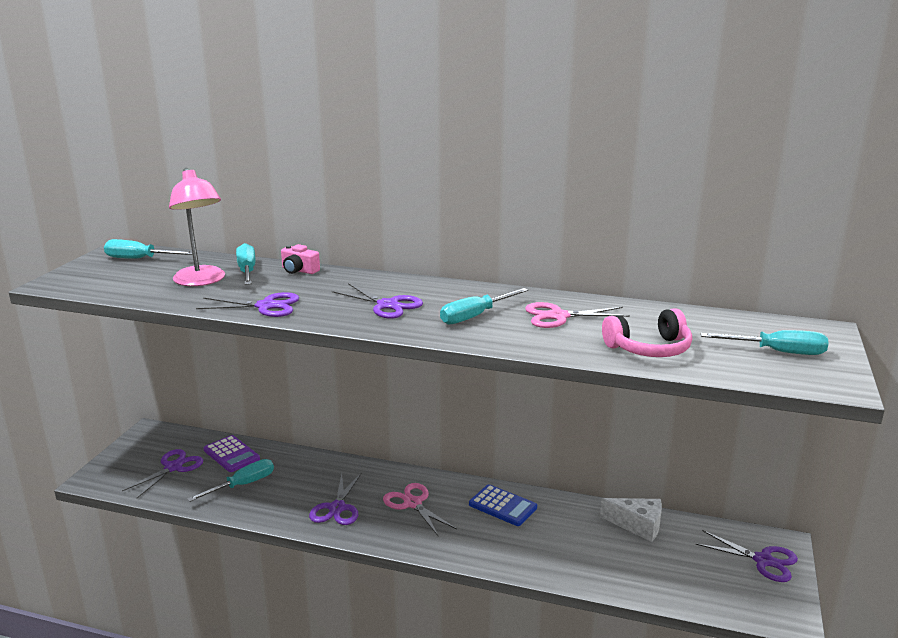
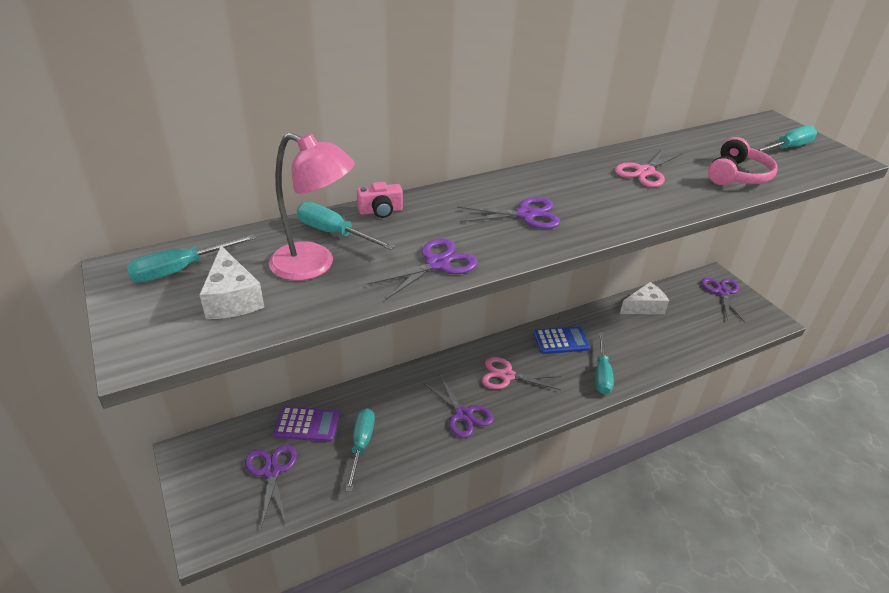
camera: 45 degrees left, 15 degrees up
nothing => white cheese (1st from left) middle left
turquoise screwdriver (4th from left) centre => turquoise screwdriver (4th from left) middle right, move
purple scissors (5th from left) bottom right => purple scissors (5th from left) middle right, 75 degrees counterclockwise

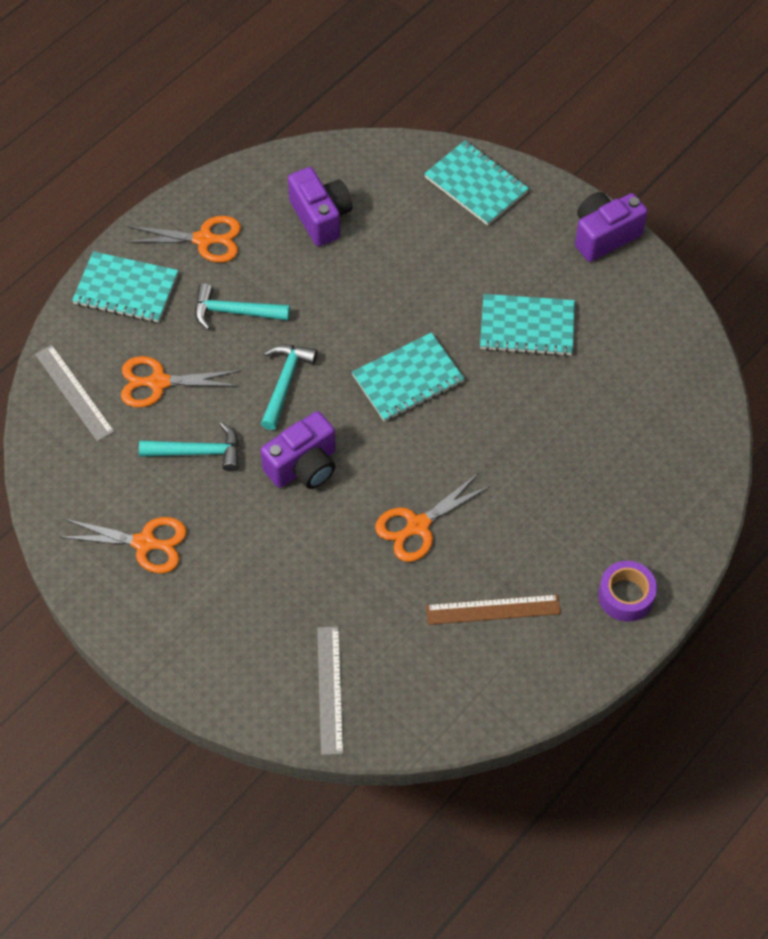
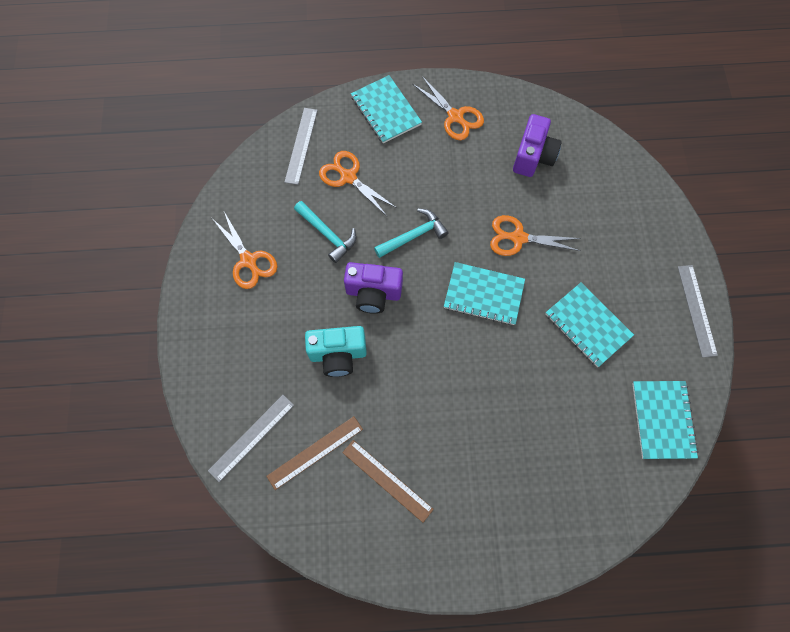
camera: 45 degrees right, 10 degrees up
nothing => brown ruler (1st from left) bottom centre
nothing => turquoise camera centre
orange scissors (4th from left) centre => orange scissors (4th from left) middle right, move
turquoise notebook (3rd from left in the first image) top centre => turquoise notebook (4th from left) middle right, move
purple camera (3rd from left) top right => grey ruler (3rd from left) middle right
turquoise hammer (2nd from left) top left => nothing
purple tape middle right => nothing

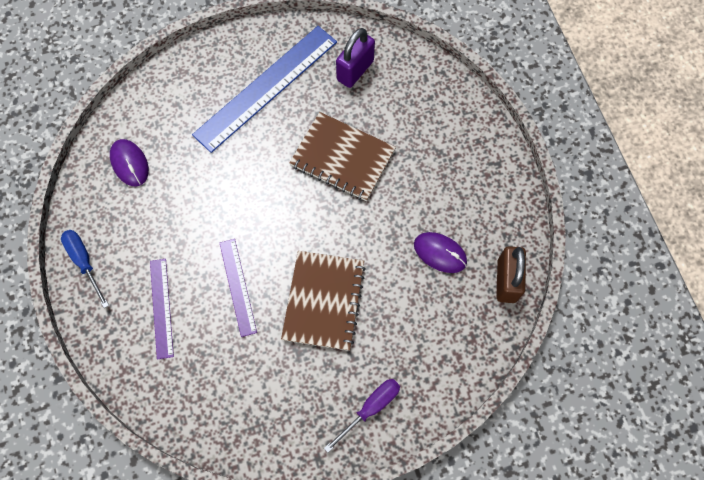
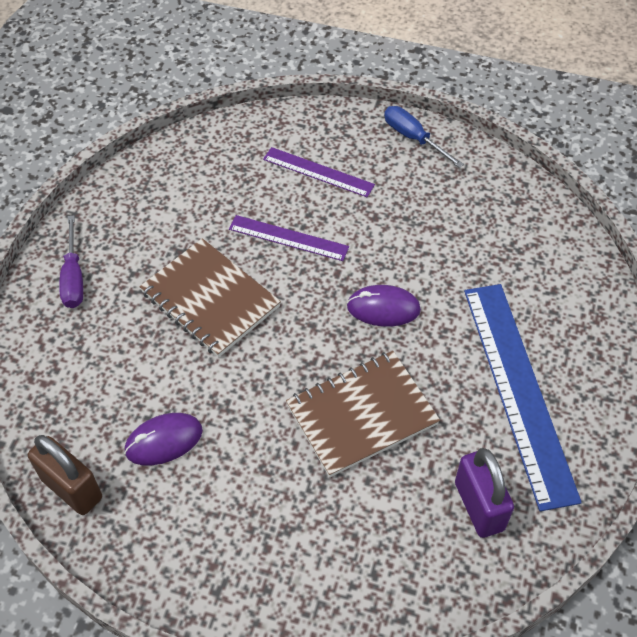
camera: 125 degrees right, 15 degrees down
purple mouse (1st from left in the first image) middle left => purple mouse (2nd from left) centre, move
blue screwdriver middle left => blue screwdriver top centre, 135 degrees counterclockwise

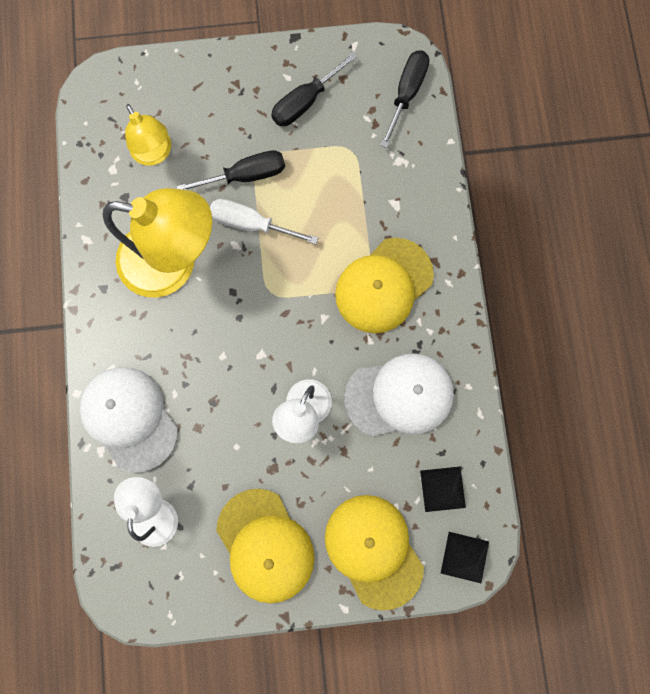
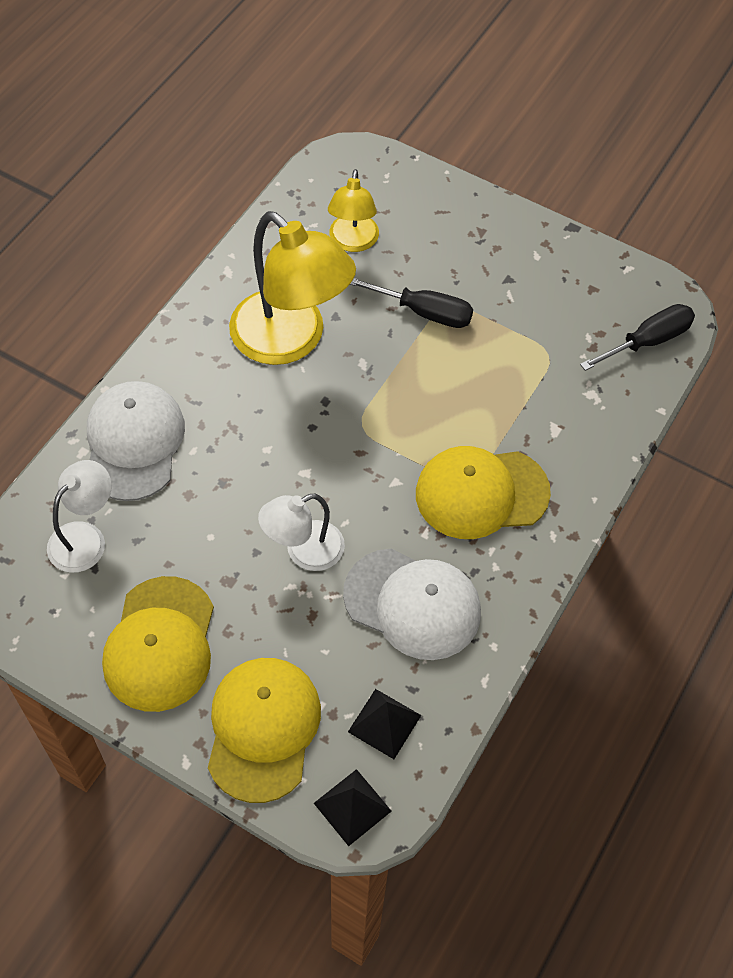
camera: 35 degrees right, 20 degrees down
white screwdriver top centre => nothing
black screwdriver (2nd from left) top centre => nothing

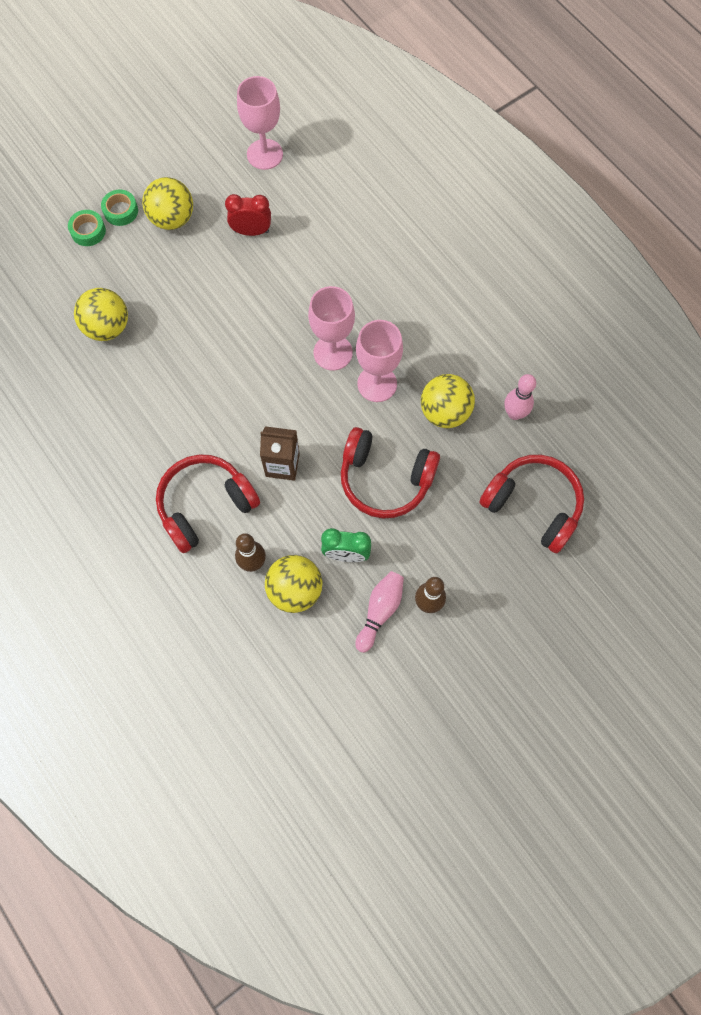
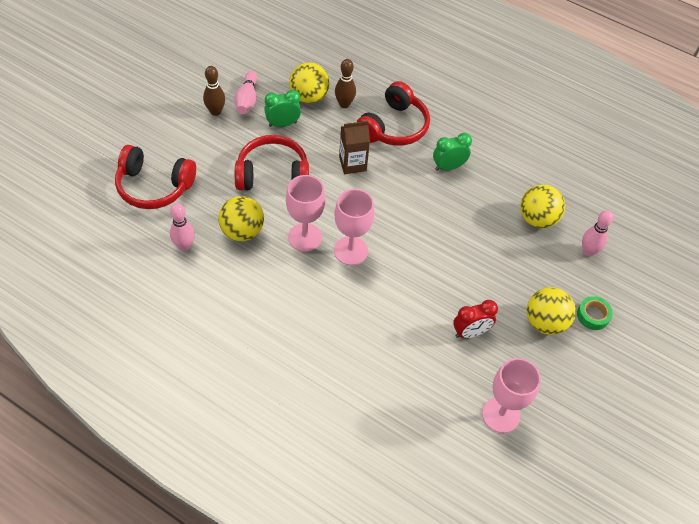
camera: 155 degrees right, 15 degrees down
nothing => green clock (2nd from left) top centre
nothing => pink bowling pin (3rd from left) middle right
green tape (1st from left) top left => nothing

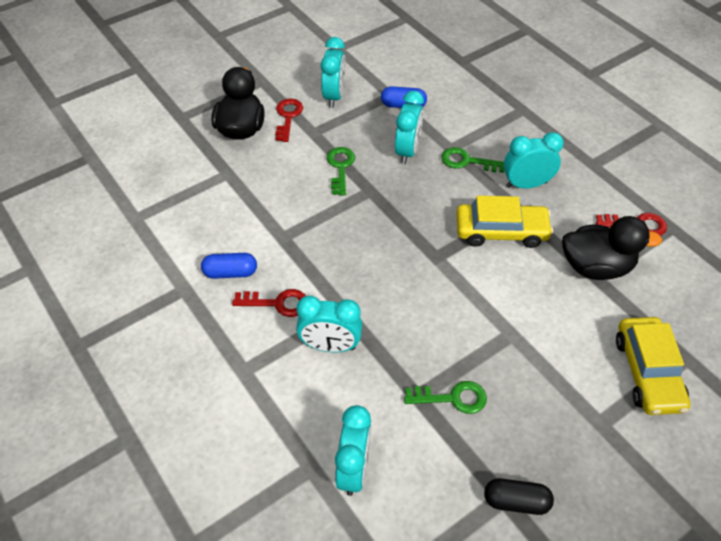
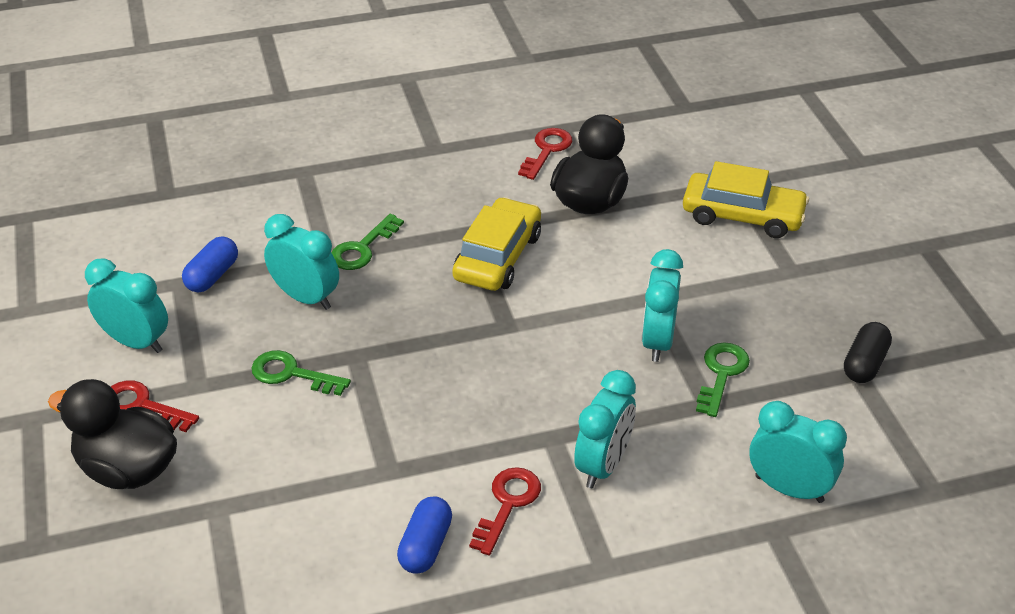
camera: 70 degrees left, 10 degrees down
turquoise clock (5th from left in the first image) top right => turquoise clock (4th from left) centre, move

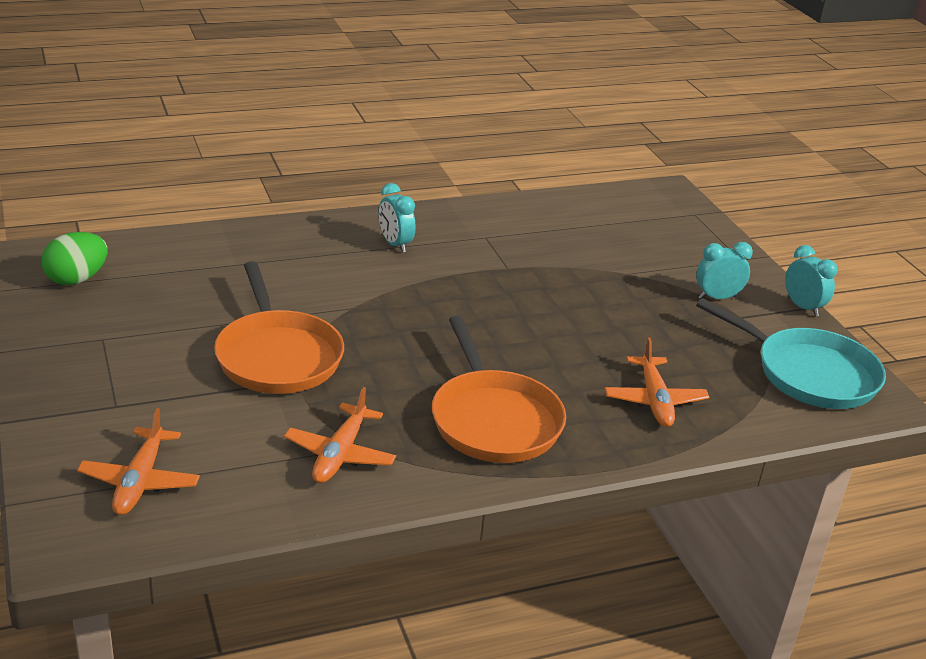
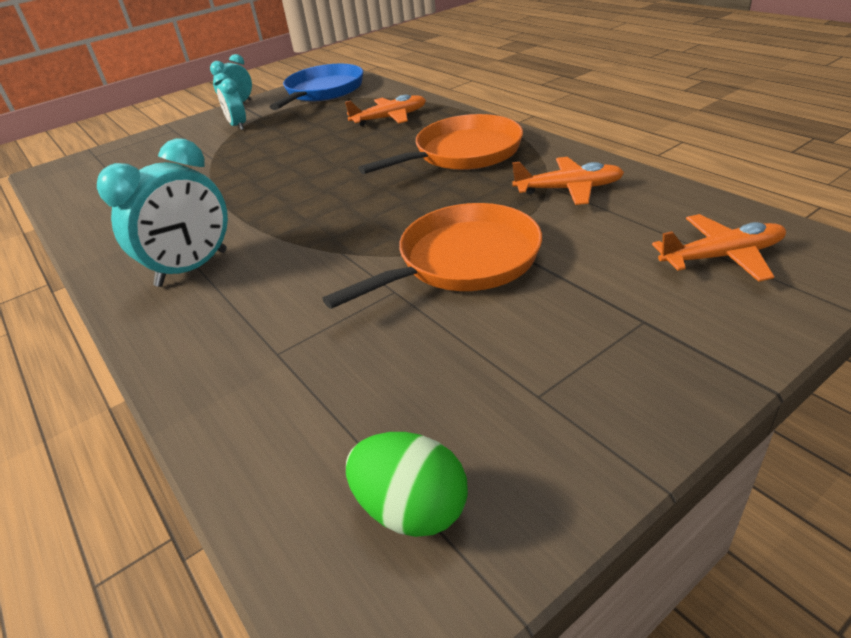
camera: 100 degrees left, 5 degrees up
turquoise clock (1st from left) top centre => turquoise clock (1st from left) top left, x1.68
turquoise pan middle right => blue pan top centre

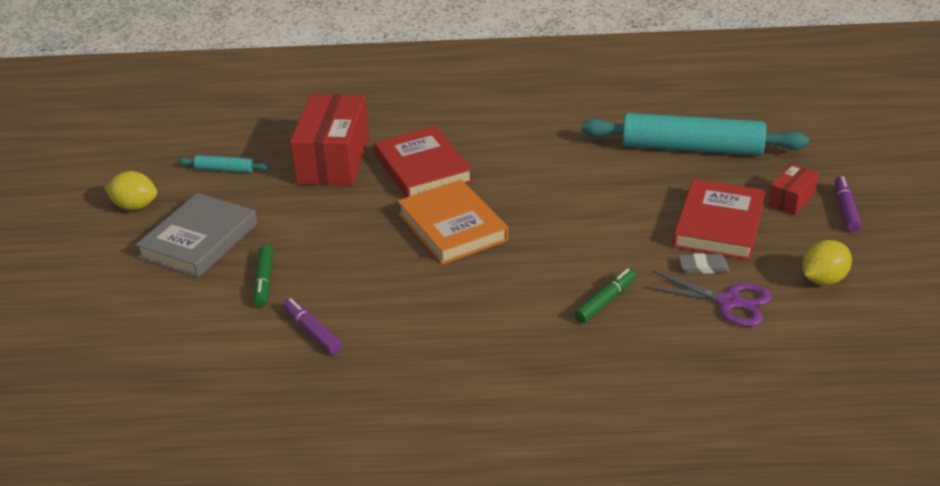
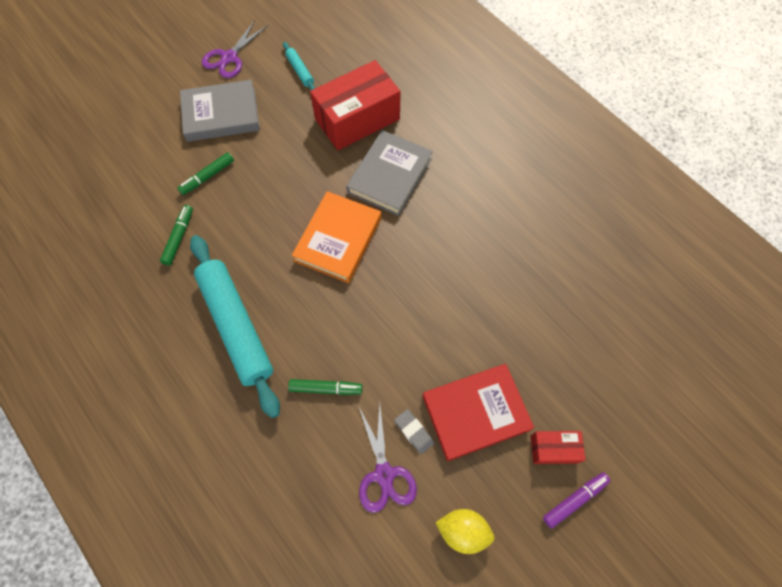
camera: 50 degrees right, 30 degrees up
purple marker (1st from left) bottom left => green marker (1st from left) middle left
turquoise rolling pin (2nd from left in the first image) top right => turquoise rolling pin (1st from left) middle left, move
yellow lemon (1st from left) middle left => purple scissors (1st from left) top left
red book (1st from left) centre => grey book (2nd from left) top centre

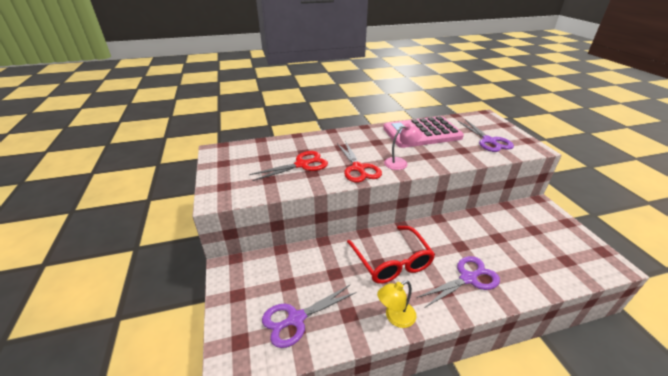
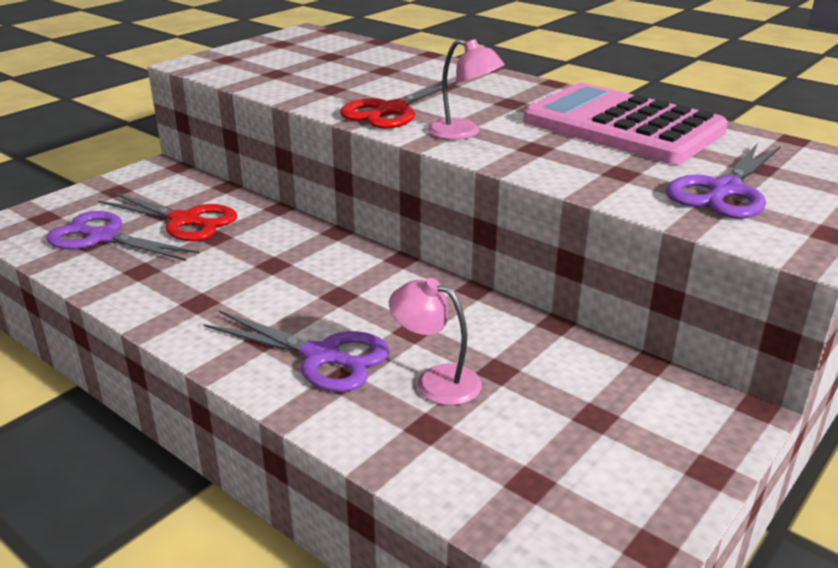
camera: 55 degrees right, 5 degrees down
red scissors (1st from left) centre => red scissors (1st from left) middle left, move
nothing => pink lamp (1st from left) centre
red glasses bottom centre => nothing
yellow lamp bottom centre => nothing

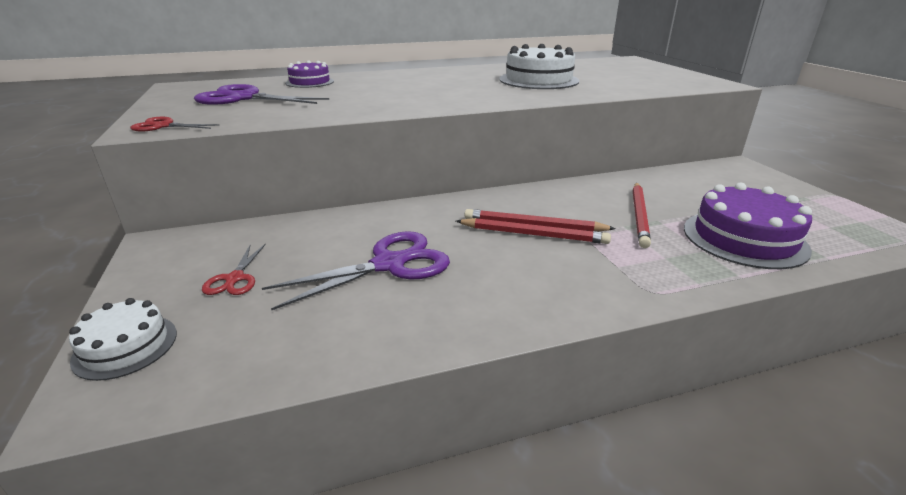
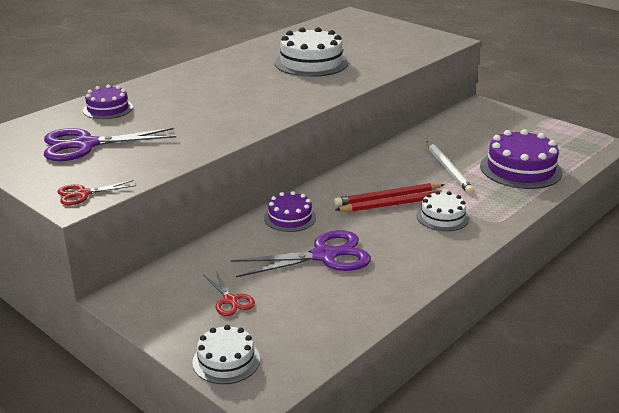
camera: 30 degrees left, 0 degrees up
purple scissors (2nd from left) centre, 45 degrees clockwise
nothing => purple cake (2nd from left) centre
nothing => white cake (3rd from left) middle right
red pencil (3rd from left) middle right => white pencil middle right

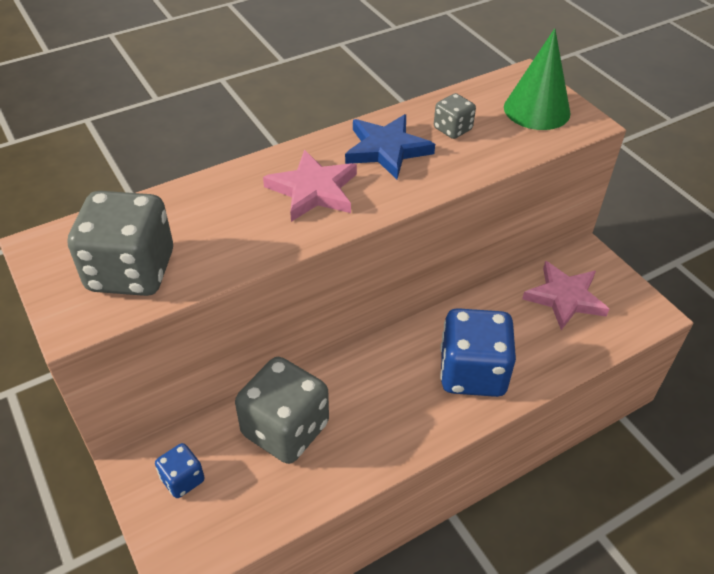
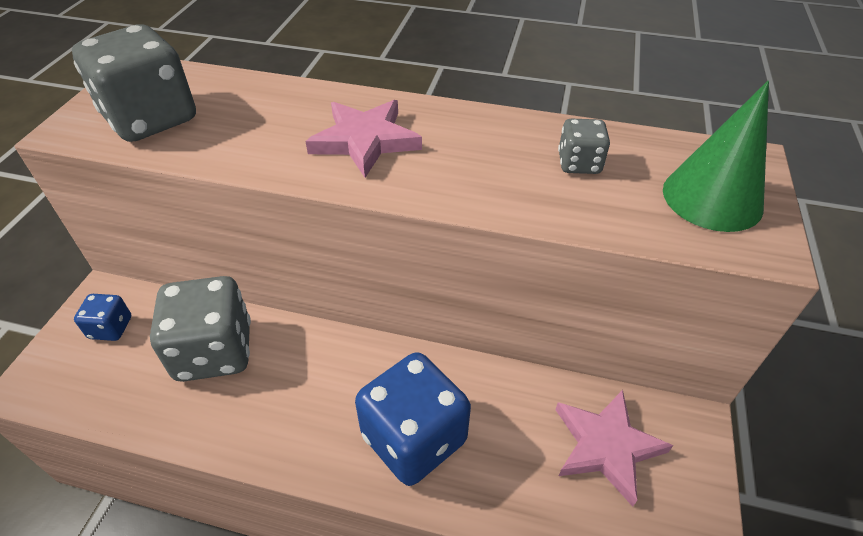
camera: 45 degrees right, 0 degrees up
blue star top centre => nothing

